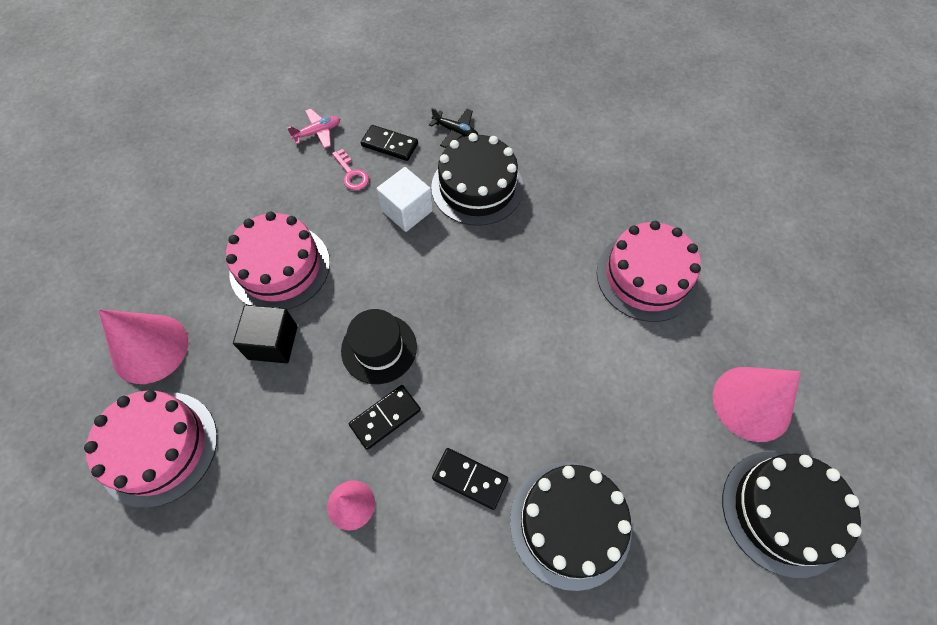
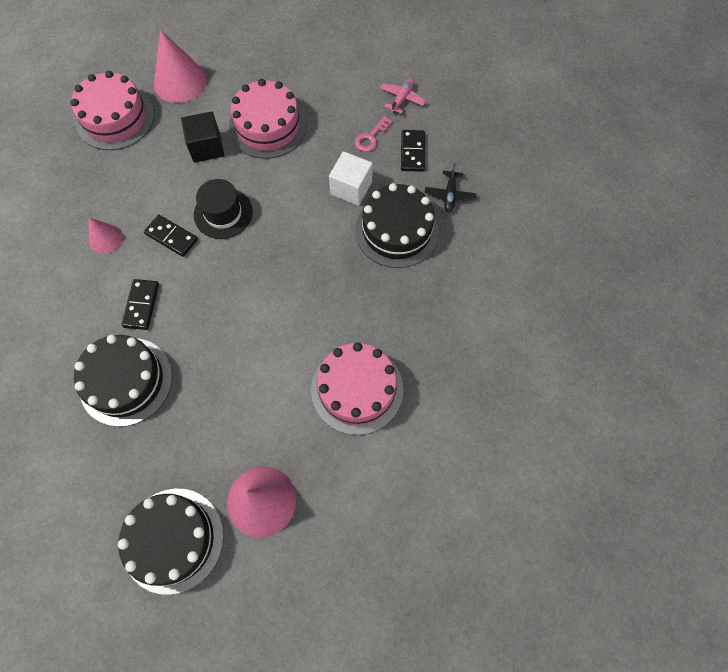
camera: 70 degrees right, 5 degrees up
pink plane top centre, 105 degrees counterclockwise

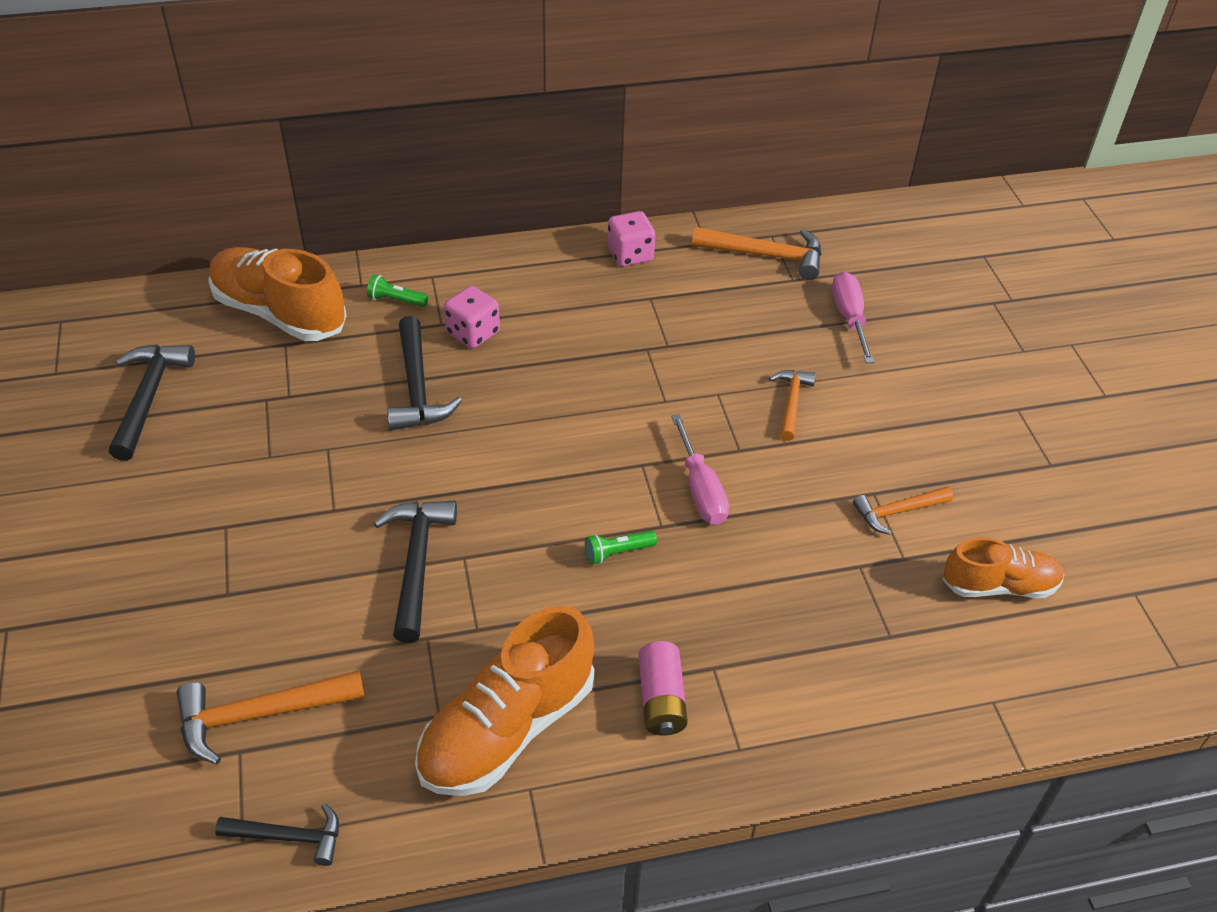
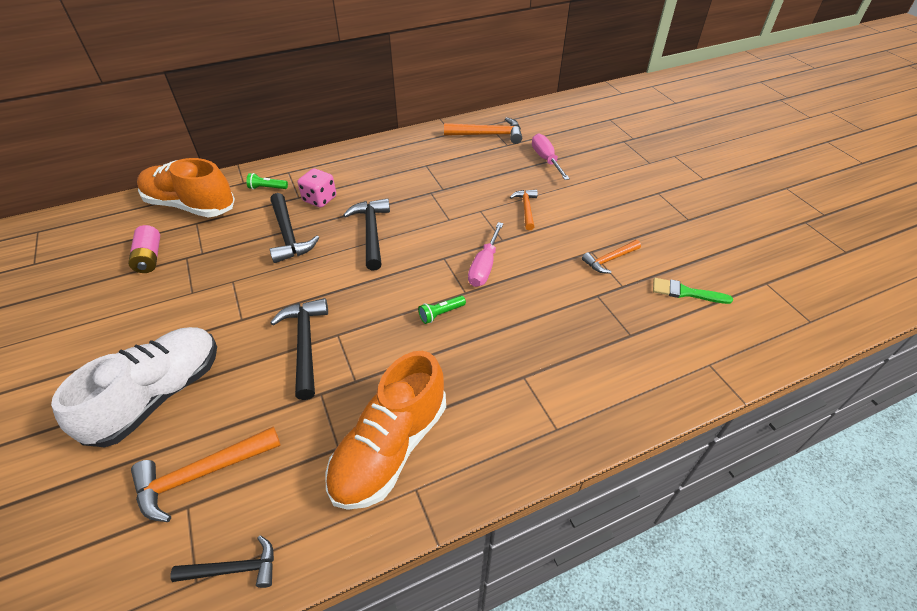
camera: 10 degrees left, 0 degrees up
nothing => white shoe middle left
pink battery bottom centre => pink battery middle left, move
black hammer (1st from left in the first image) middle left => black hammer (4th from left) centre, move
pink screwdriver (1st from left) centre, 45 degrees clockwise
orange shoe (3rd from left) middle right => green brush middle right
pink dice (2nd from left) top centre => nothing

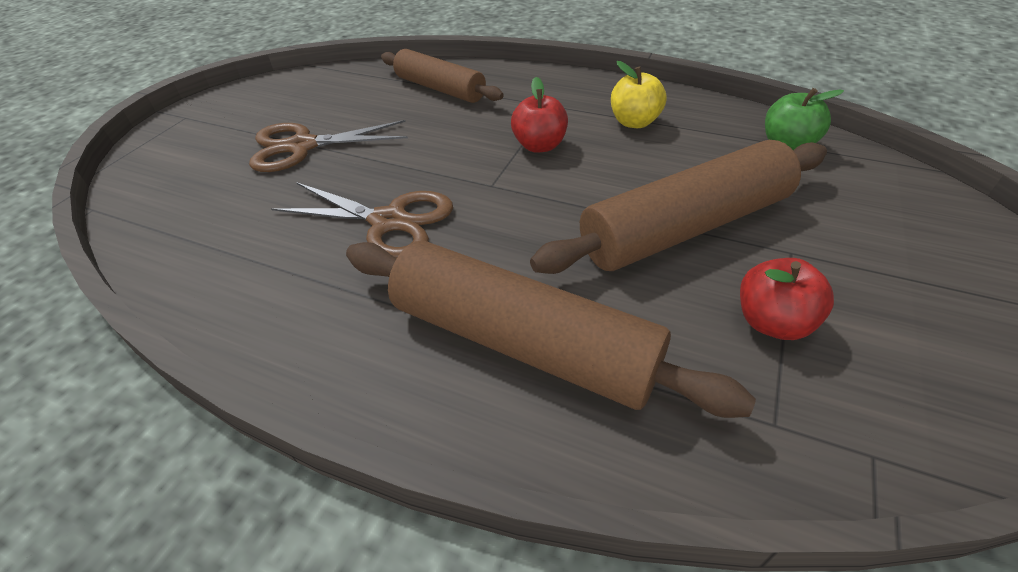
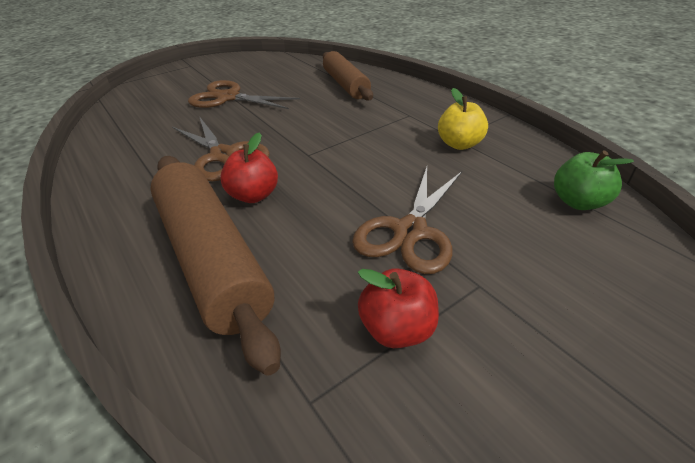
camera: 30 degrees right, 5 degrees down
red apple (1st from left) top centre => red apple (1st from left) centre, move
brown rolling pin (3rd from left) centre => brown scissors (3rd from left) centre

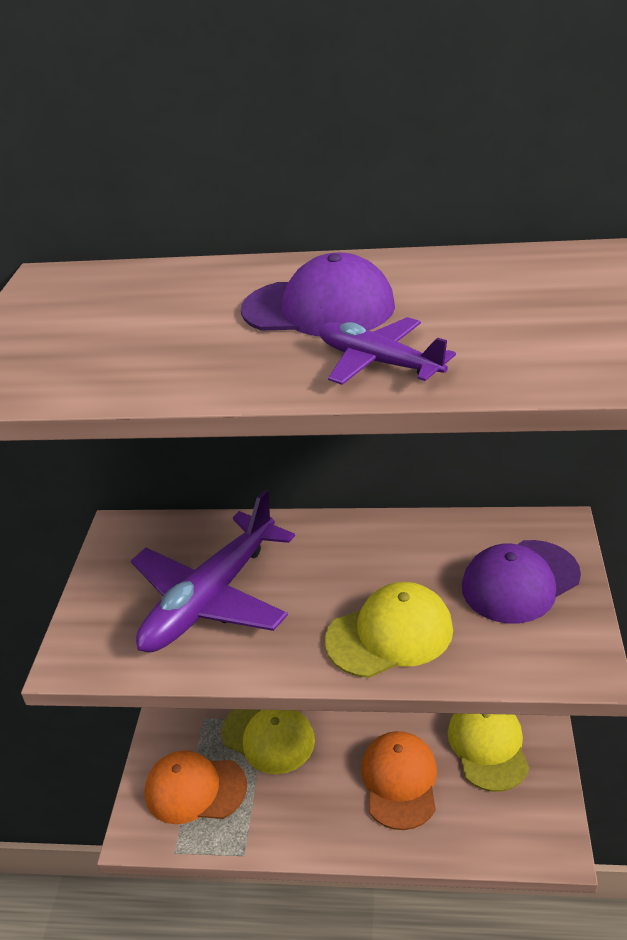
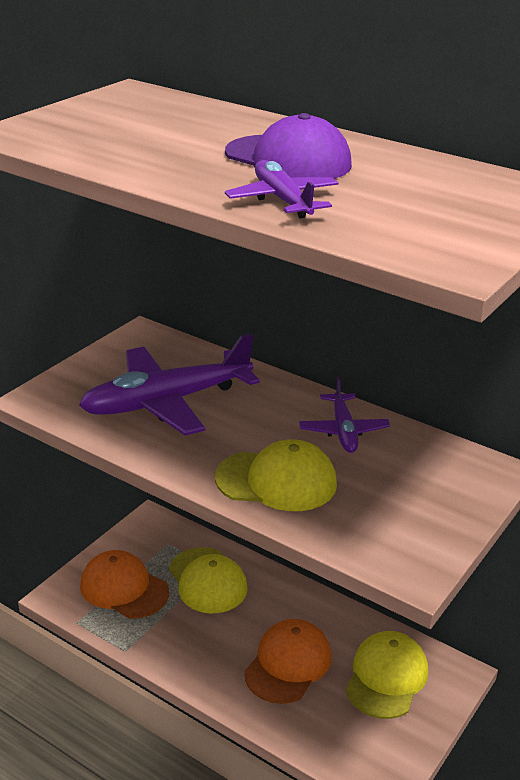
camera: 25 degrees right, 5 degrees down
nothing => purple plane (3rd from left) centre
purple cap (2nd from left) middle right => nothing

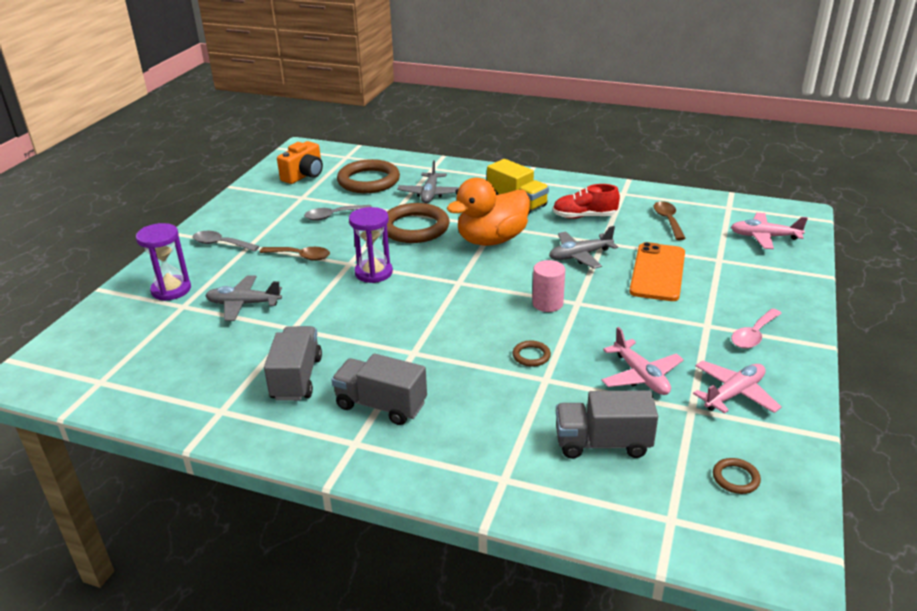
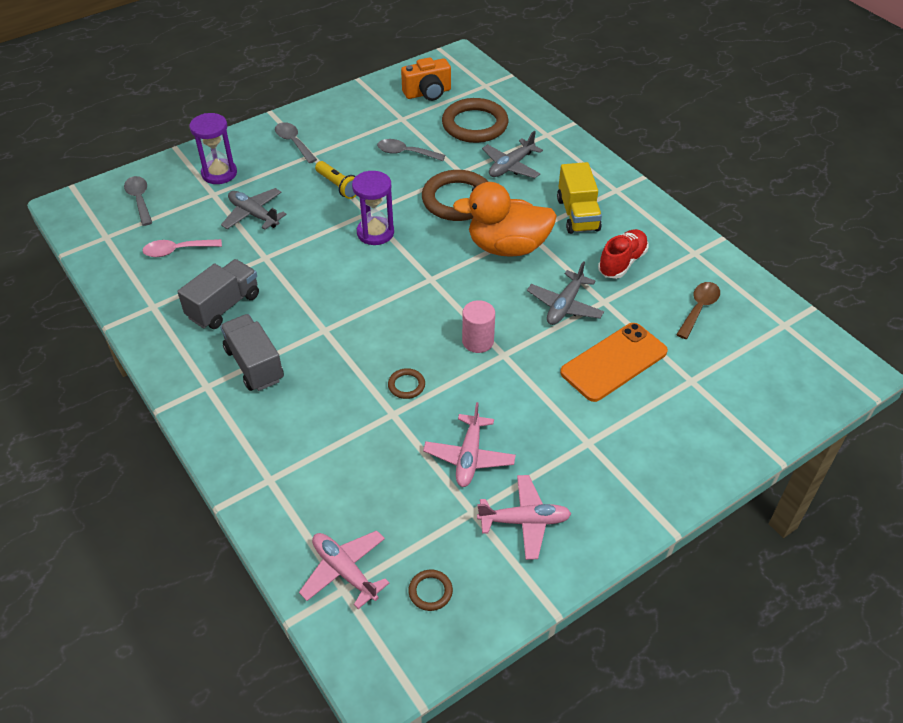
camera: 35 degrees right, 15 degrees up
nothing => grey spoon (1st from left) top left
pink spoon middle right => pink spoon middle left, move
pink plane (3rd from left in the first image) middle right => pink plane (1st from left) bottom centre, move
brown spoon (1st from left) middle left => yellow flashlight top centre
grey plane (3rd from left) centre, 75 degrees counterclockwise
red shoe top centre => red shoe middle right, 90 degrees clockwise
grey truck (3rd from left) bottom centre => nothing

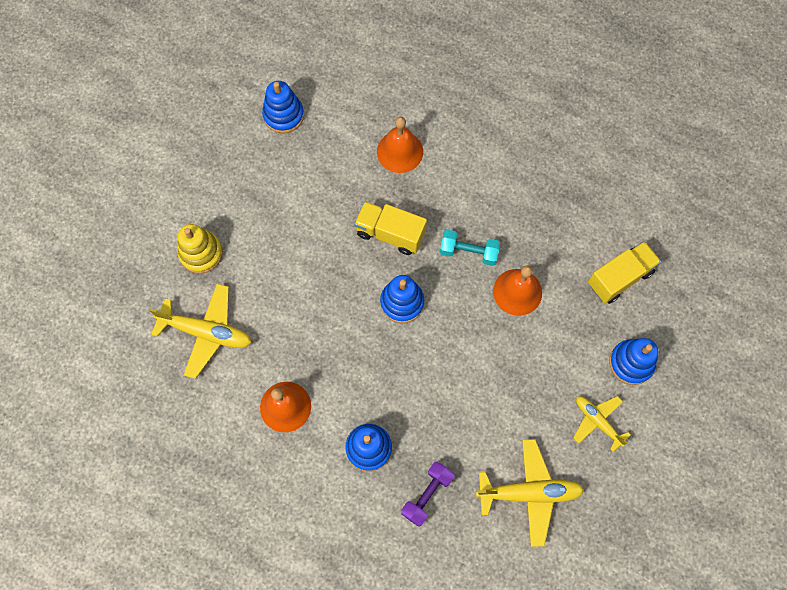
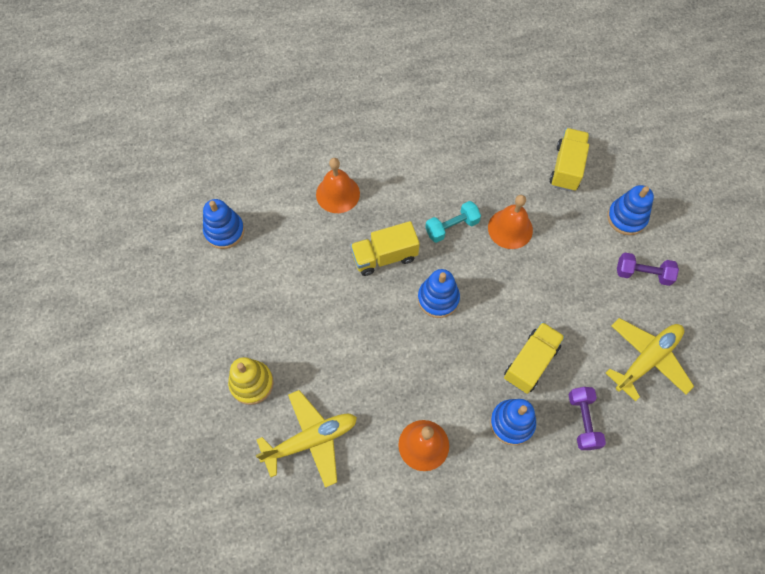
camera: 40 degrees left, 5 degrees down
nothing => yellow truck (2nd from left) middle right
yellow plane (3rd from left) bottom right => purple dumbbell (2nd from left) middle right

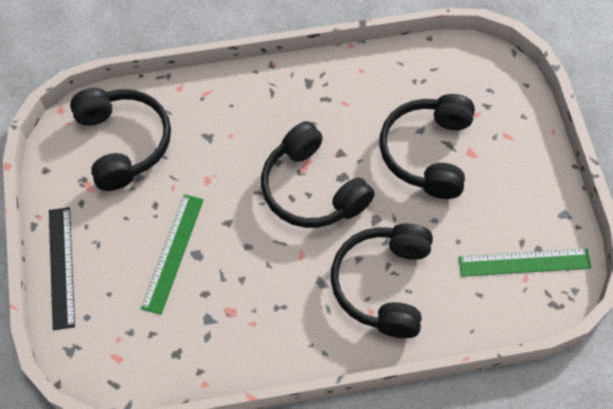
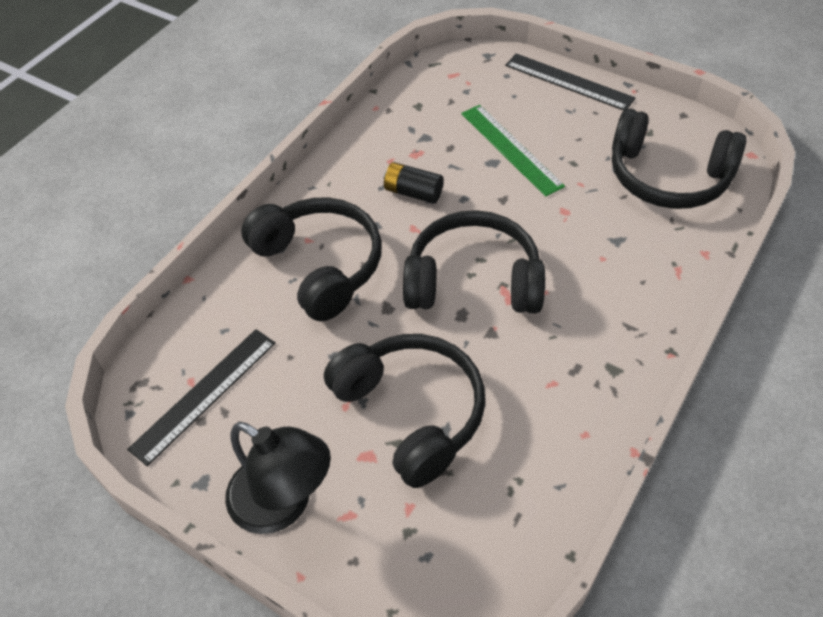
camera: 135 degrees right, 10 degrees down
green ruler (2nd from left) middle right => black ruler (1st from left) middle left
nothing => black lamp bottom centre
nothing => black battery top centre

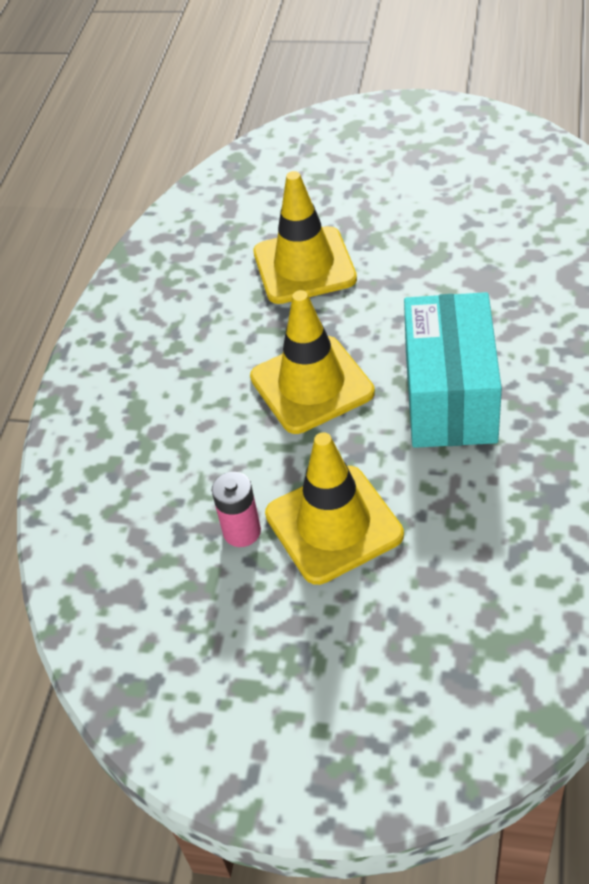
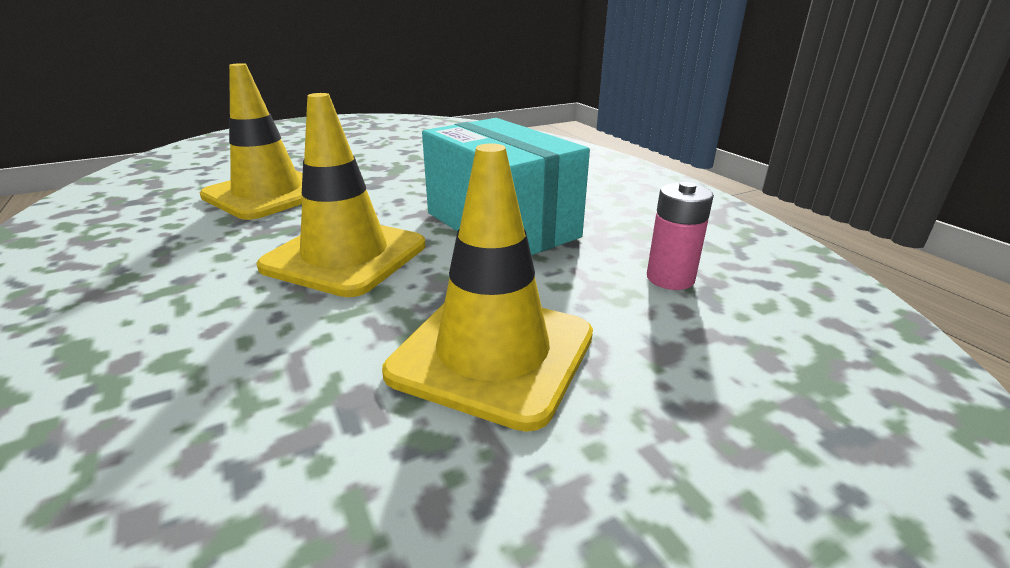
camera: 45 degrees left, 20 degrees down
pink battery centre => pink battery middle right, move

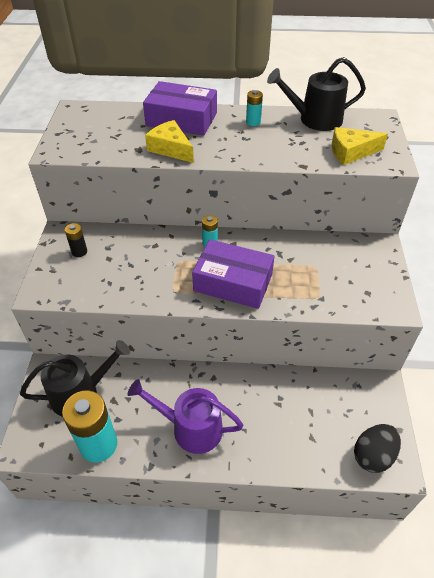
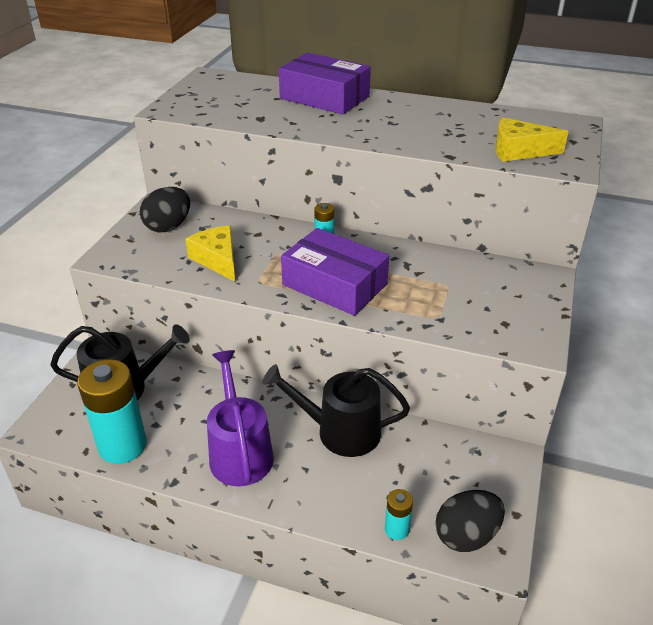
camera: 15 degrees right, 10 degrees down
black battery middle left => black egg (1st from left) middle left
yellow cheese (1st from left) top centre => yellow cheese (1st from left) middle left, move
purple watering can bottom centre, 45 degrees clockwise
black watering can (2nd from left) top right => black watering can (2nd from left) centre, move
turquoise battery (3rd from left) top centre => turquoise battery (3rd from left) bottom centre, move

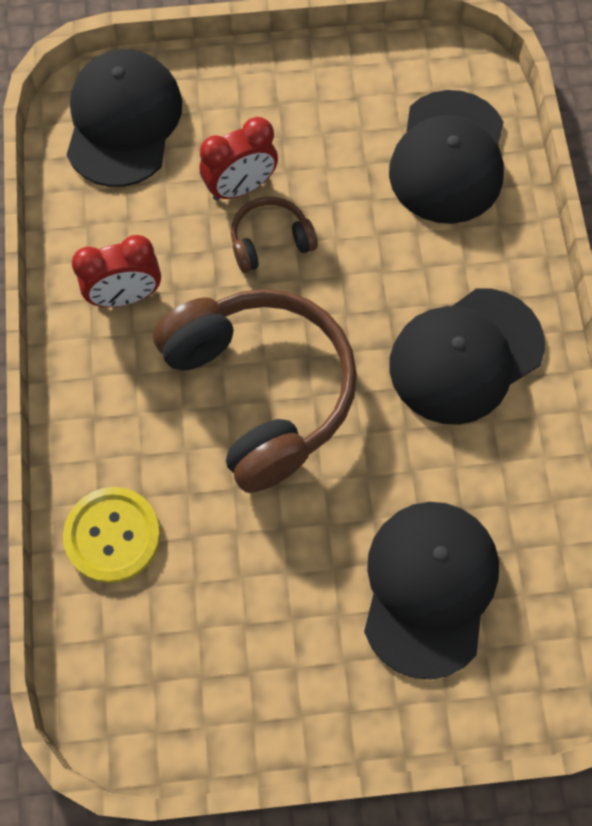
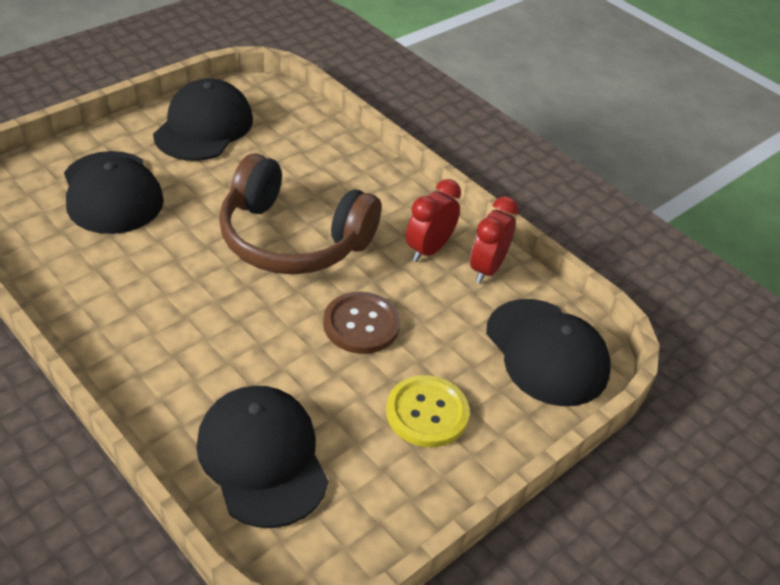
camera: 140 degrees right, 25 degrees down
black cap (4th from left in the first image) middle right => black cap (2nd from left) top left, move
brown headphones (2nd from left) top centre => brown button centre
yellow button middle left => yellow button bottom centre, move
red clock (2nd from left) top centre => red clock (2nd from left) centre, move

